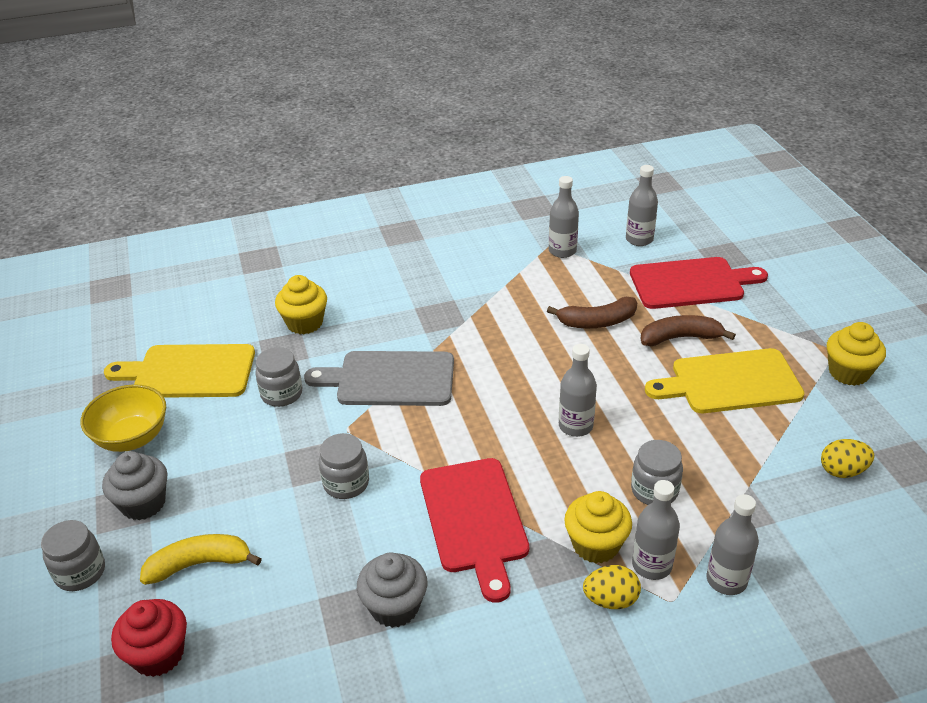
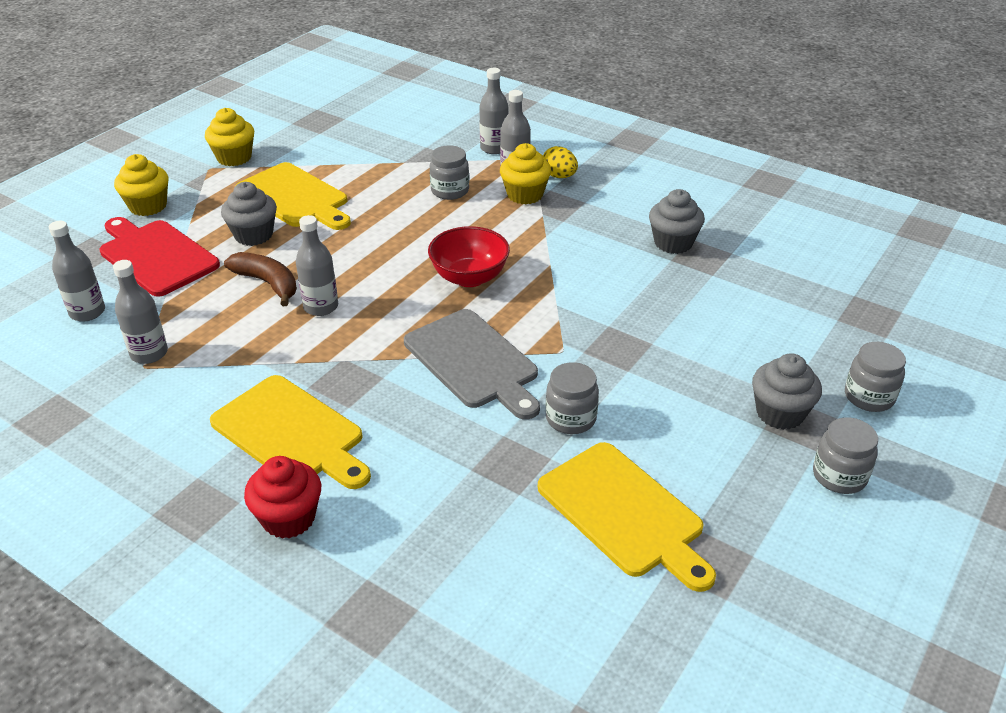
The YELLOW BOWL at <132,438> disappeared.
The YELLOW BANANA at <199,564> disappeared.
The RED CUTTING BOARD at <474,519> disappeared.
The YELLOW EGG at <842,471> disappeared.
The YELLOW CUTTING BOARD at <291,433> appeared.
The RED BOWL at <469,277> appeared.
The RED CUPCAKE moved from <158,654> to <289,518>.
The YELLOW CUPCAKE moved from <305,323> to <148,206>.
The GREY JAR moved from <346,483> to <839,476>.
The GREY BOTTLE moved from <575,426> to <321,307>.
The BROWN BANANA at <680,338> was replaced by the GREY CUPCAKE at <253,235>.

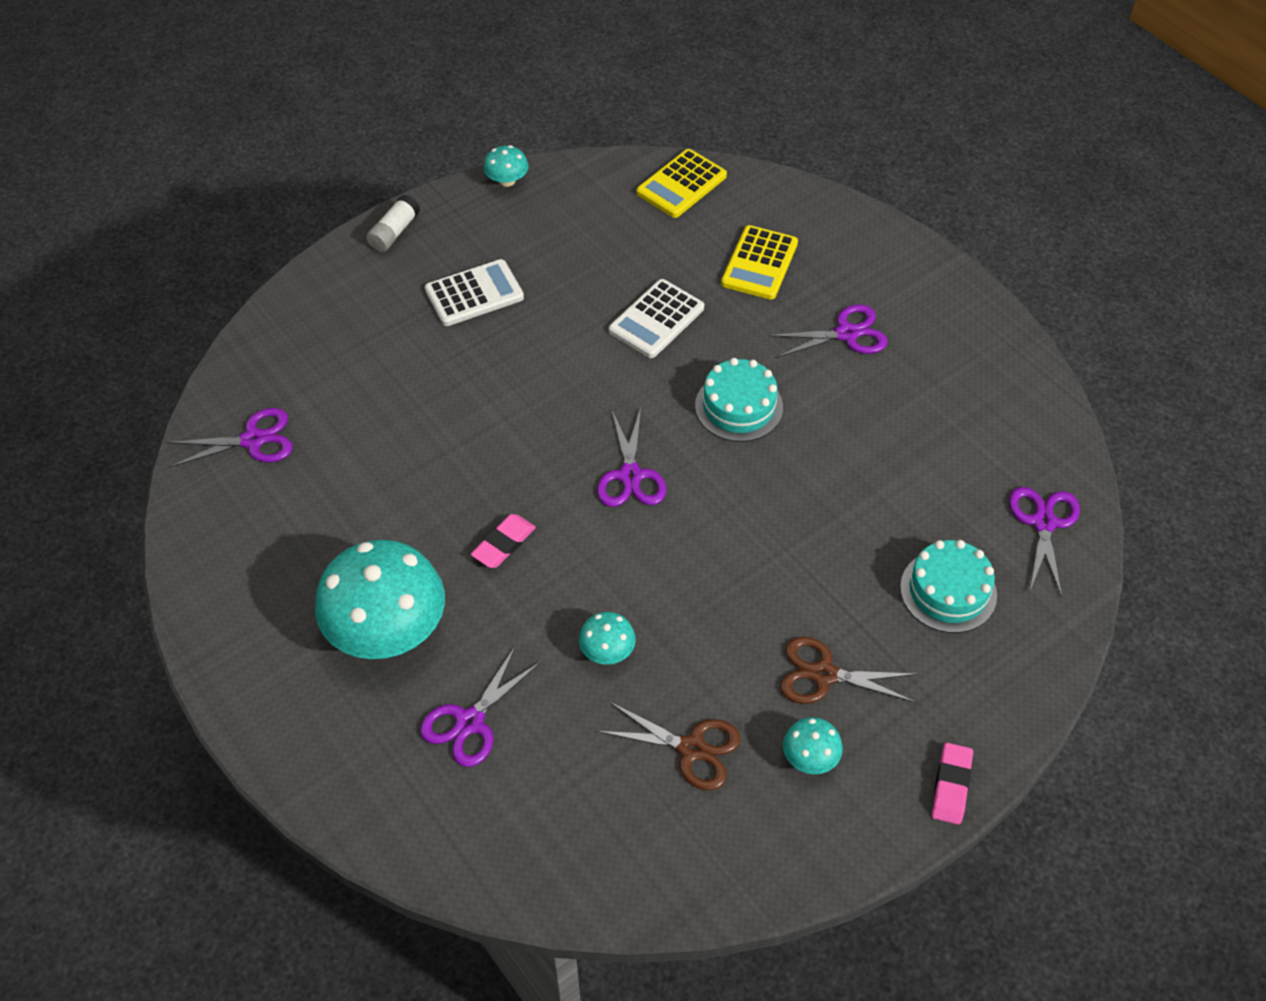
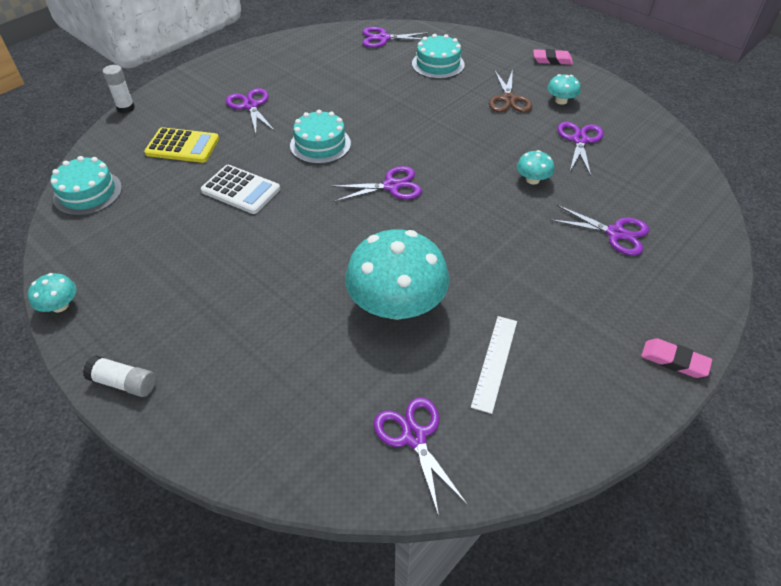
The WHITE CALCULATOR at <474,294> disappeared.
The WHITE GLUE STICK at <126,108> appeared.
The WHITE RULER at <495,362> appeared.
The TURQUOISE MUSHROOM moved from <387,629> to <396,304>.
The PINK ERASER moved from <503,544> to <674,361>.
The YELLOW CALCULATOR at <681,184> was replaced by the TURQUOISE CAKE at <88,193>.
The BROWN SCISSORS at <691,749> became the PURPLE SCISSORS at <579,140>.

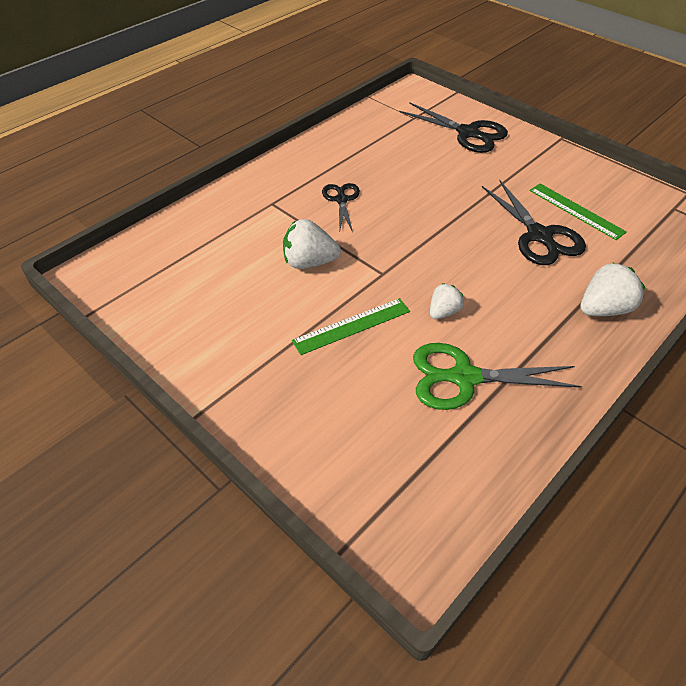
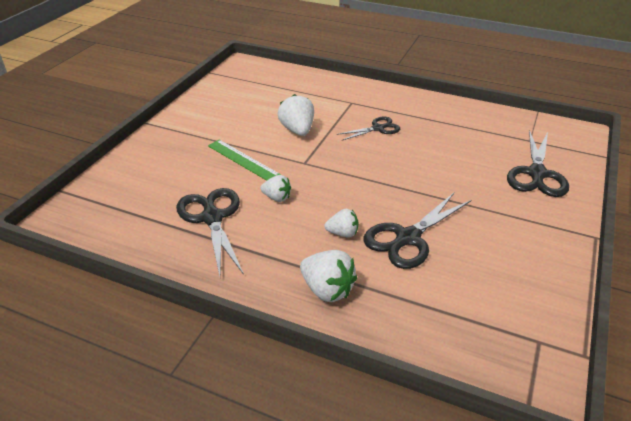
The GREEN RULER at <576,211> disappeared.
The WHITE STRAWBERRY at <342,233> appeared.
The GREEN SCISSORS at <463,377> became the BLACK SCISSORS at <212,217>.

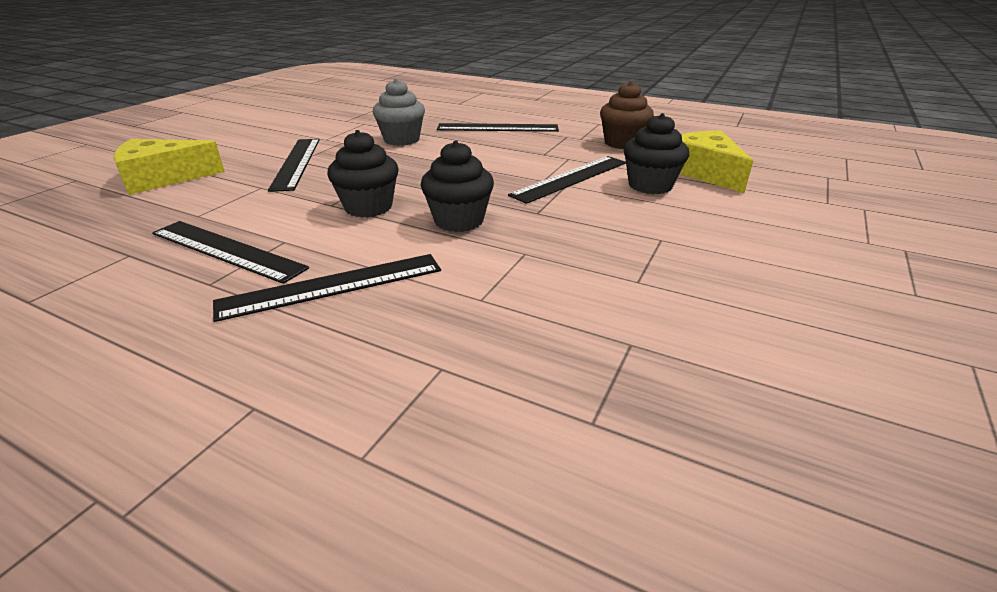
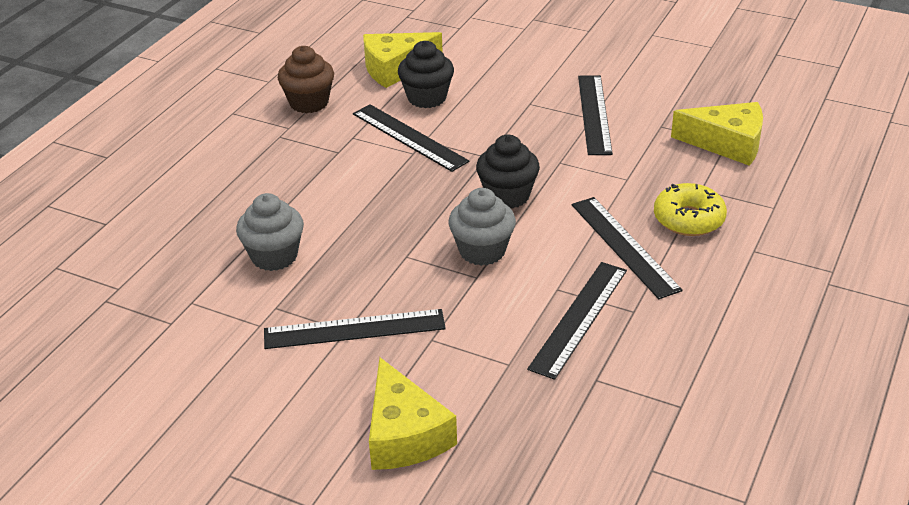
The YELLOW DONUT at <688,219> appeared.
The YELLOW CHEESE at <727,143> appeared.
The BLACK RULER moved from <497,128> to <594,114>.
The BLACK CUPCAKE at <368,207> became the GREY CUPCAKE at <482,251>.

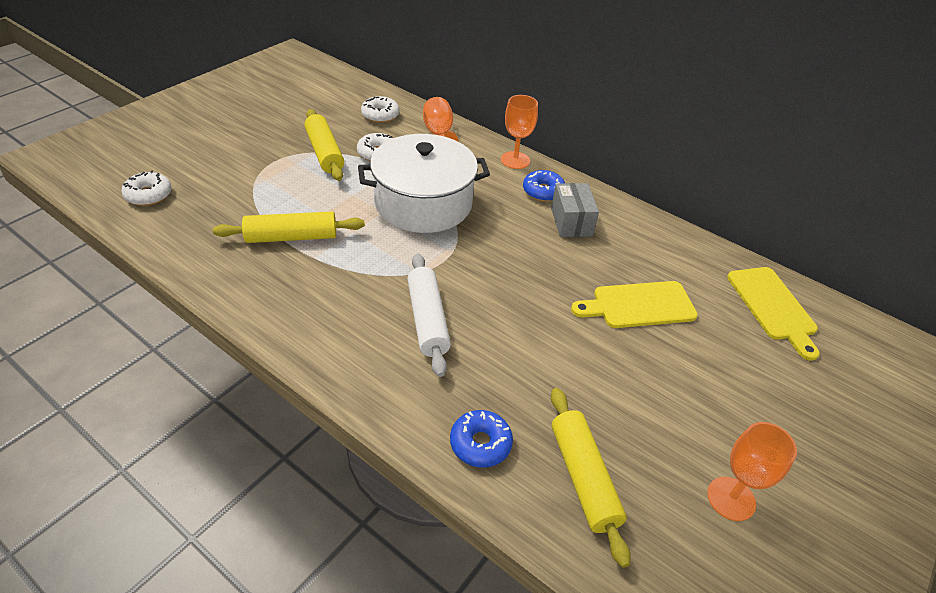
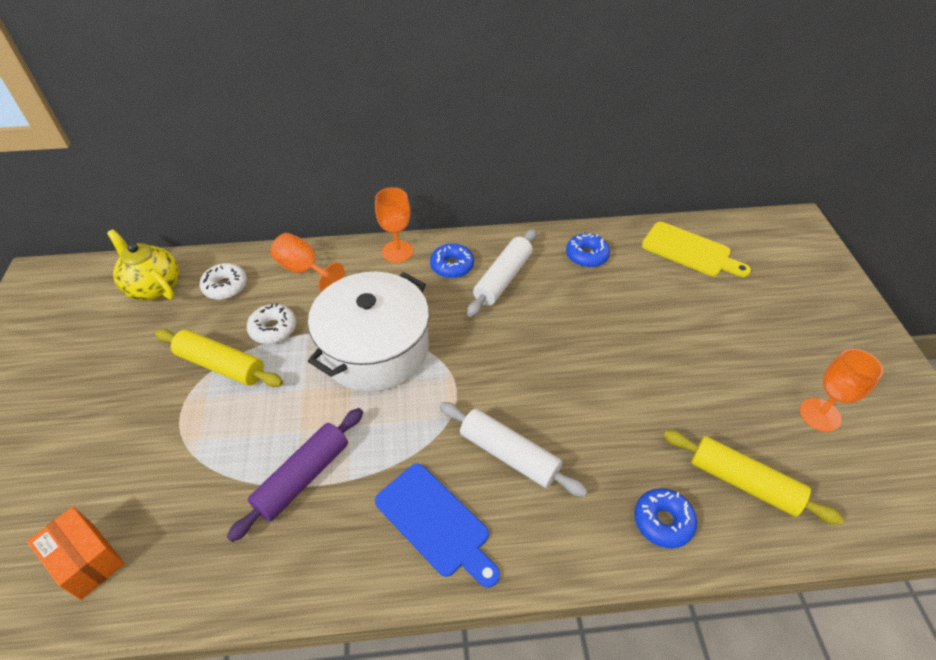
The YELLOW CUTTING BOARD at <639,305> disappeared.
The YELLOW TEAPOT at <154,287> appeared.
The BLUE CUTTING BOARD at <436,522> appeared.
The BLUE DONUT at <586,255> appeared.
The WHITE DONUT at <148,195> was replaced by the ORANGE BOX at <87,560>.
The GREY BOX at <571,222> was replaced by the WHITE ROLLING PIN at <502,278>.
The YELLOW ROLLING PIN at <291,237> became the PURPLE ROLLING PIN at <302,477>.

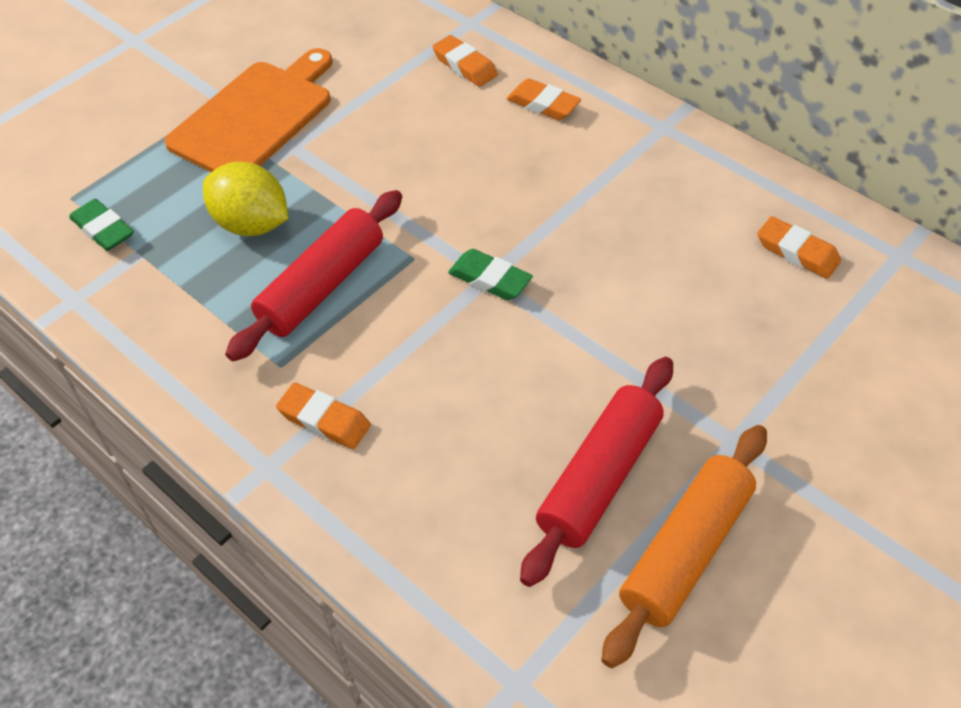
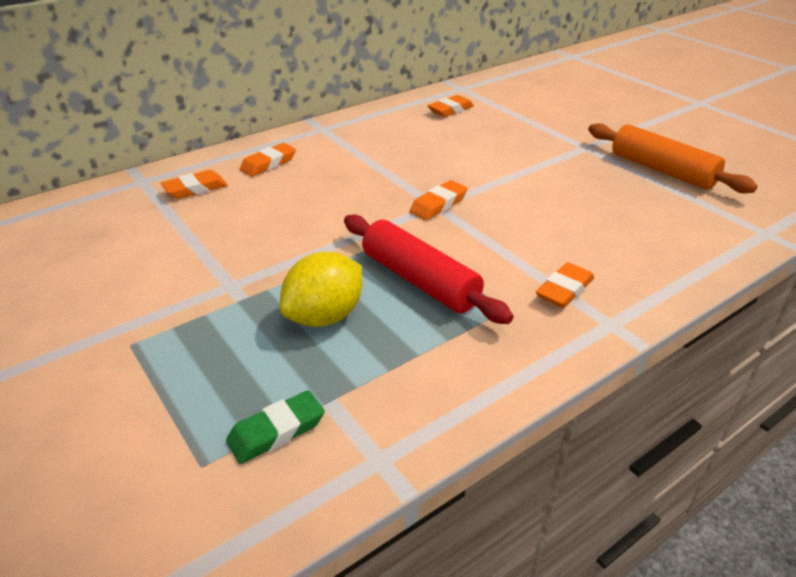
The ORANGE CUTTING BOARD at <255,117> disappeared.
The RED ROLLING PIN at <599,477> disappeared.
The GREEN ERASER at <490,279> became the ORANGE ERASER at <438,204>.

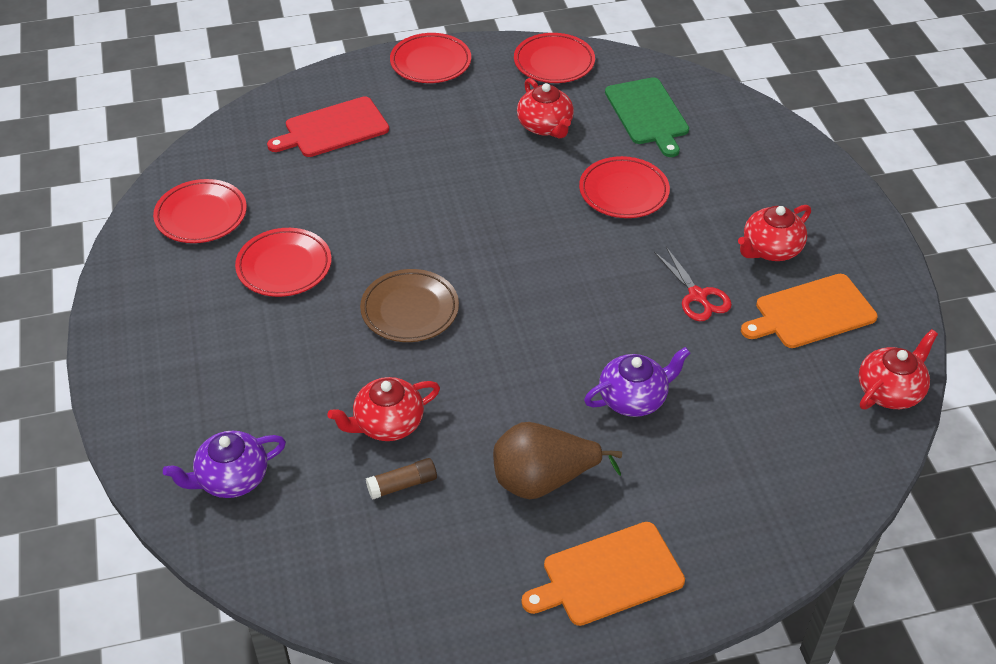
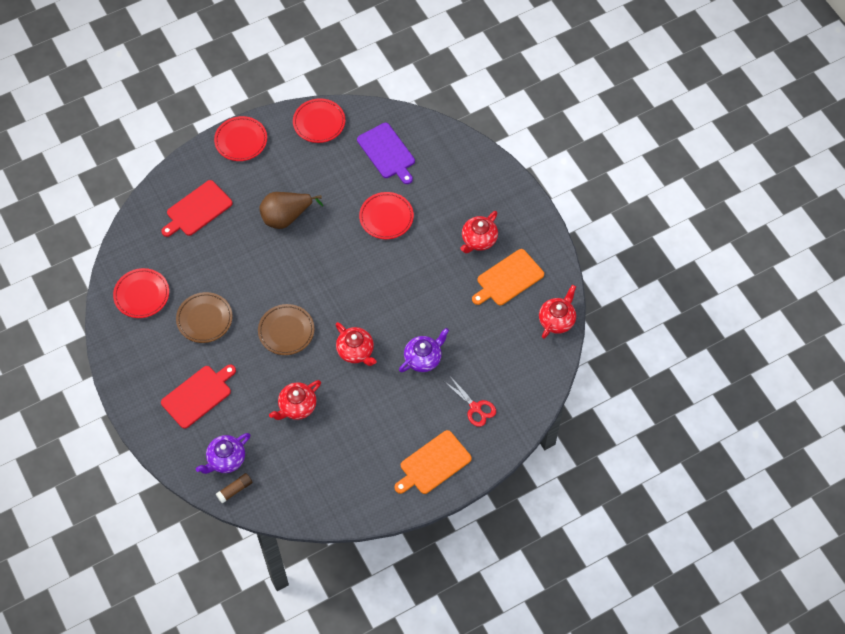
The RED CUTTING BOARD at <198,395> appeared.
The BROWN GLUE STICK moved from <402,485> to <235,490>.
The BROWN PEAR moved from <543,480> to <286,217>.
The RED TEAPOT moved from <545,126> to <356,351>.
The RED SCISSORS moved from <697,296> to <475,407>.
The RED PLATE at <284,266> became the BROWN PLATE at <204,319>.
The GREEN CUTTING BOARD at <647,114> became the PURPLE CUTTING BOARD at <387,152>.

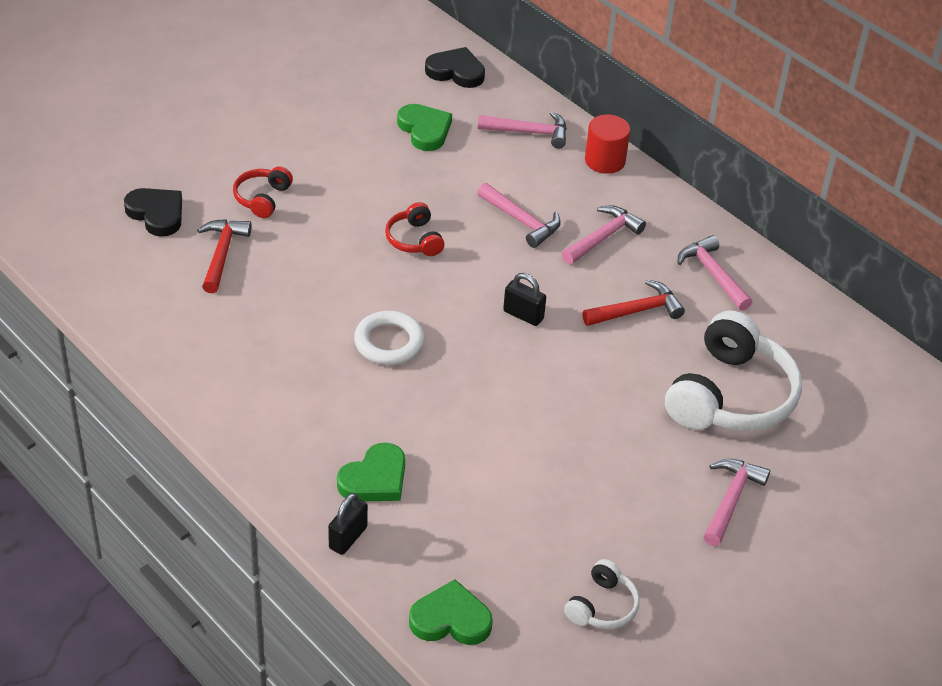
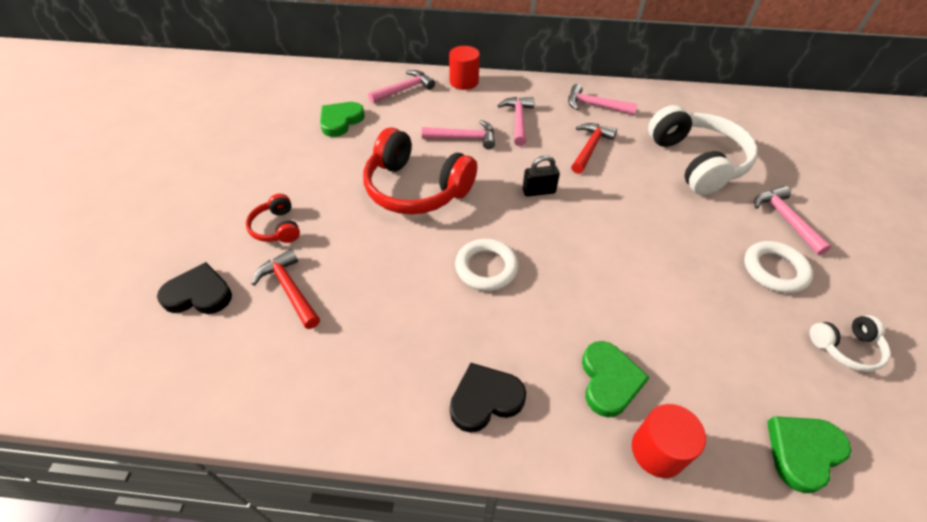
The WHITE RING at <774,270> appeared.
The BLACK HEART moved from <456,71> to <485,399>.
The BLACK PADLOCK at <348,538> was replaced by the RED CYLINDER at <658,451>.
The GREEN HEART at <424,130> turned 75 degrees counterclockwise.
The WHITE HEADPHONES at <602,606> turned 90 degrees clockwise.
The RED HEADPHONES at <414,239> changed to 2.07 times the size.

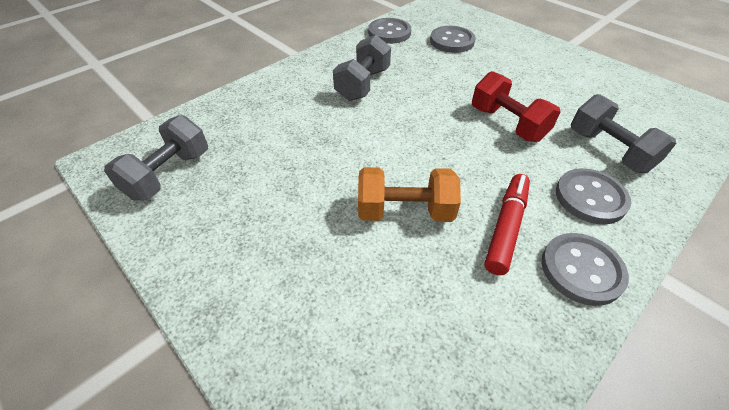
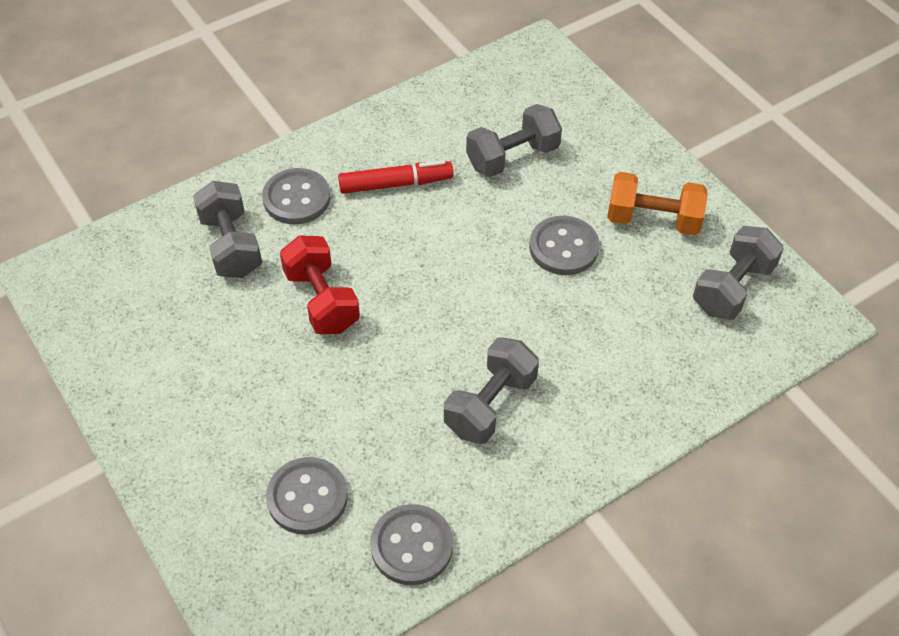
The GREY DUMBBELL at <512,157> appeared.
The ORANGE DUMBBELL moved from <405,211> to <653,220>.
The GREY BUTTON moved from <581,270> to <563,247>.
The RED MARKER at <506,227> turned 135 degrees counterclockwise.

